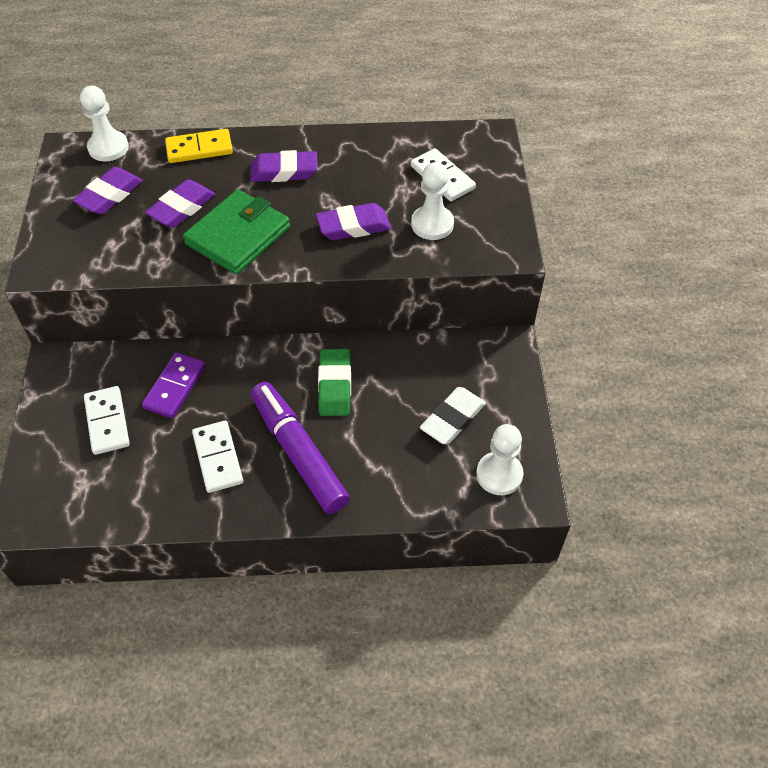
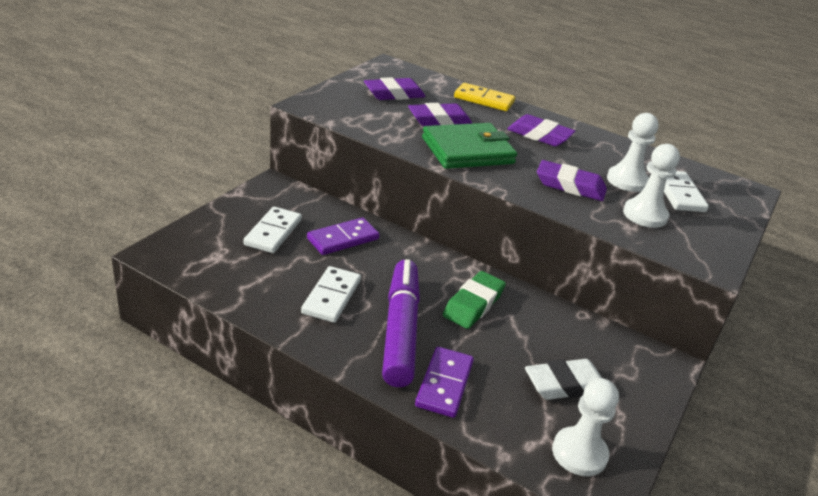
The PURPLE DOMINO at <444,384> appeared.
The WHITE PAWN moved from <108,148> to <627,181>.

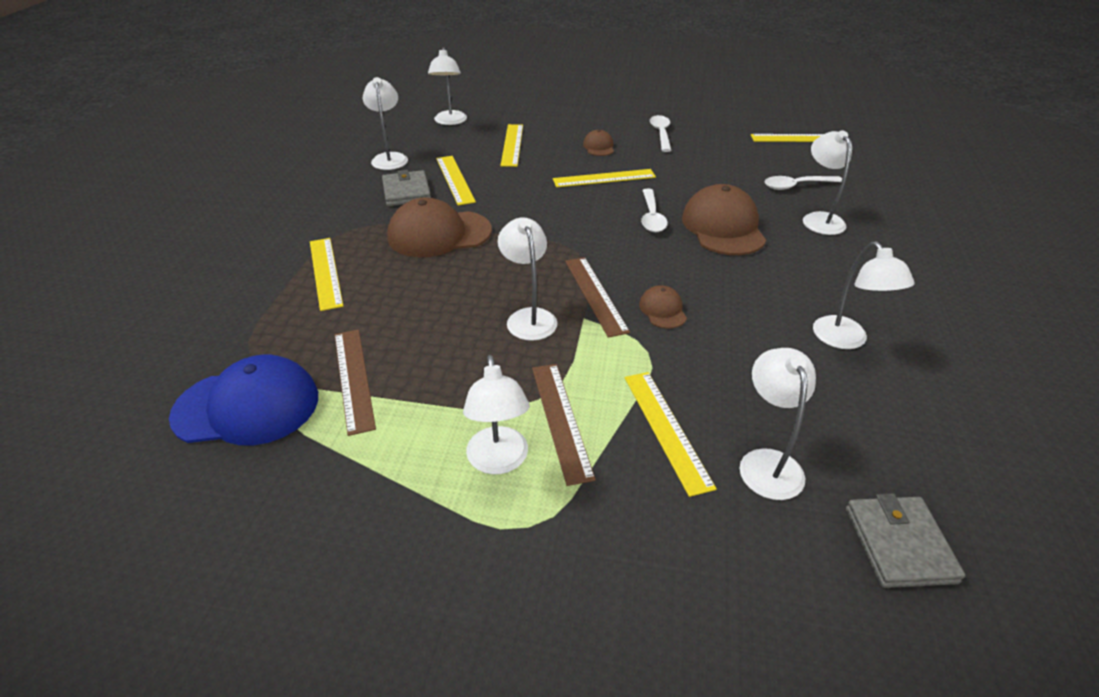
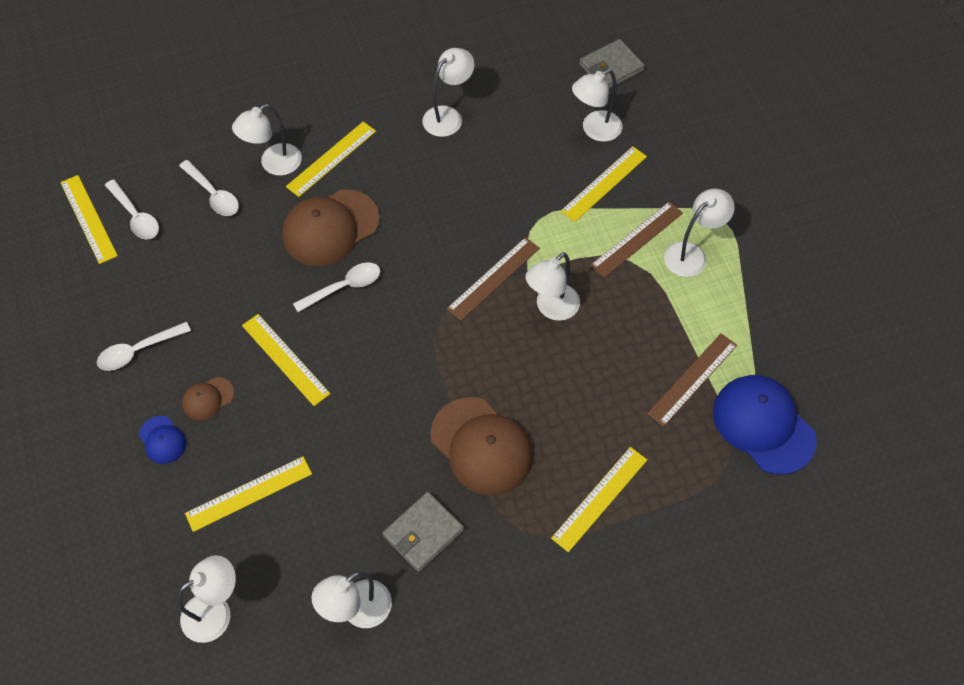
The BROWN CAP at <662,310> disappeared.
The WHITE SPOON at <135,216> appeared.
The BLUE CAP at <162,440> appeared.
The YELLOW RULER moved from <455,179> to <331,158>.

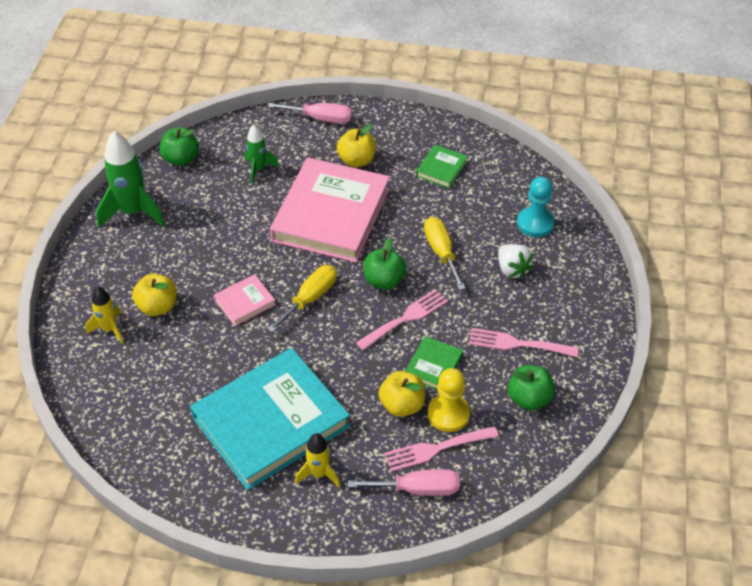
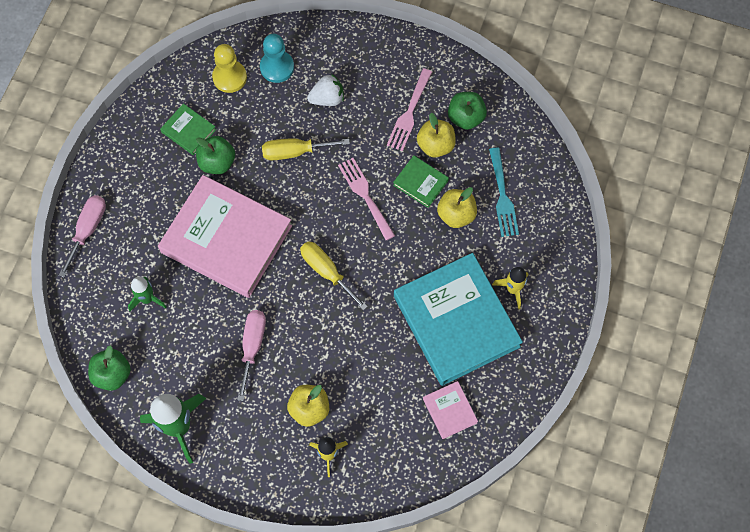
The PINK BOOK moved from <245,302> to <449,410>.
The YELLOW APPLE moved from <356,160> to <435,145>.
The PINK SCREWDRIVER moved from <417,489> to <252,346>.
The GREEN APPLE moved from <384,281> to <217,162>.
The YELLOW PAWN moved from <448,414> to <229,77>.
The PINK FORK at <436,449> became the TURQUOISE FORK at <502,196>.

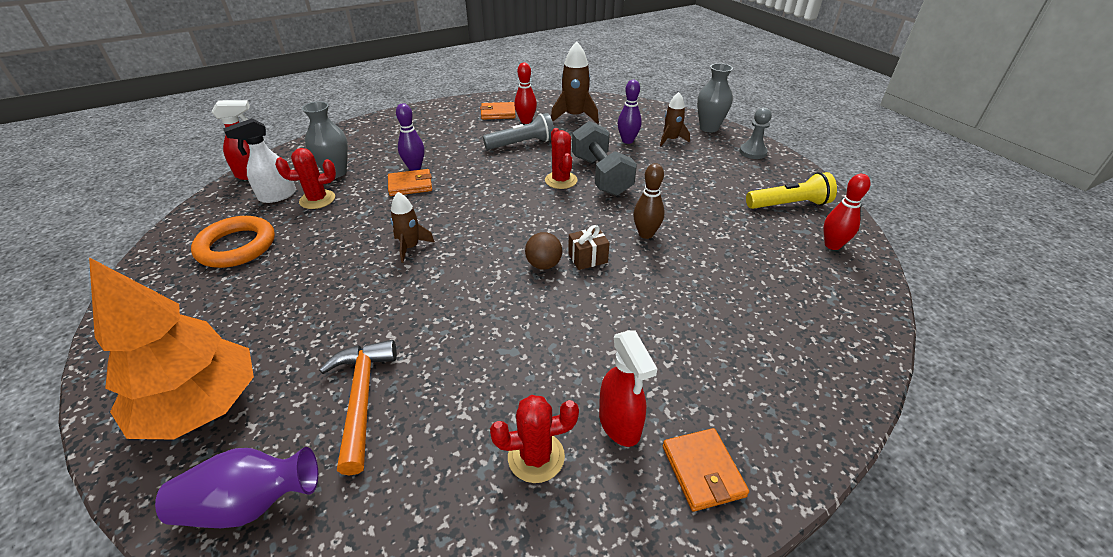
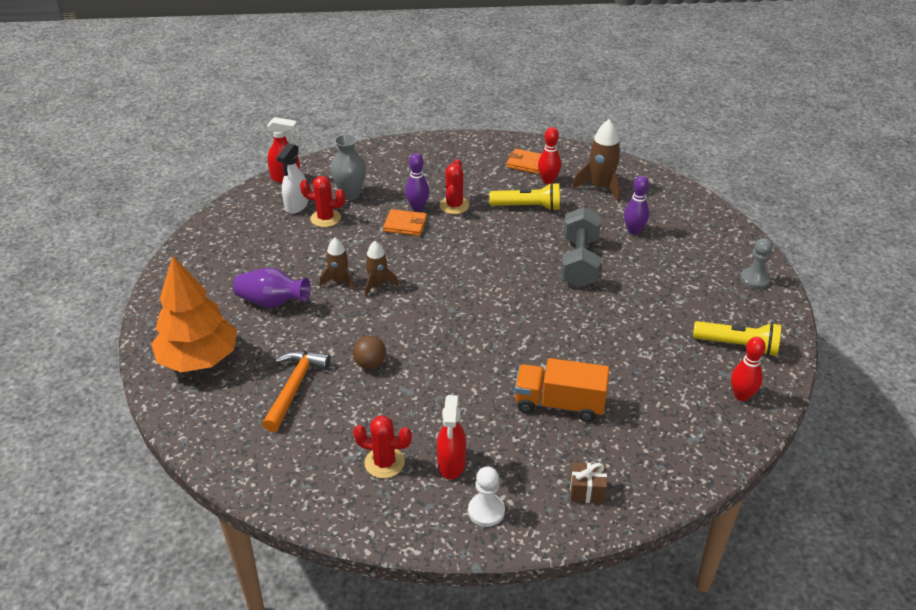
The ORANGE RING at <236,246> disappeared.
The BROWN BOWLING PIN at <646,234> disappeared.
The GREY VASE at <709,128> disappeared.
The ORANGE TRUCK at <559,404> appeared.
The PURPLE VASE moved from <250,504> to <272,302>.
The BROWN BALL moved from <544,265> to <370,363>.
The RED CACTUS moved from <561,180> to <454,205>.
The BROWN GIFT moved from <587,258> to <587,491>.
The BROWN ROCKET moved from <671,140> to <339,281>.
The ORANGE WALLET at <703,471> was replaced by the WHITE PAWN at <486,511>.
The GREY FLASHLIGHT at <522,144> became the YELLOW FLASHLIGHT at <528,207>.
The WHITE SPRAY BOTTLE at <277,196> turned 60 degrees counterclockwise.

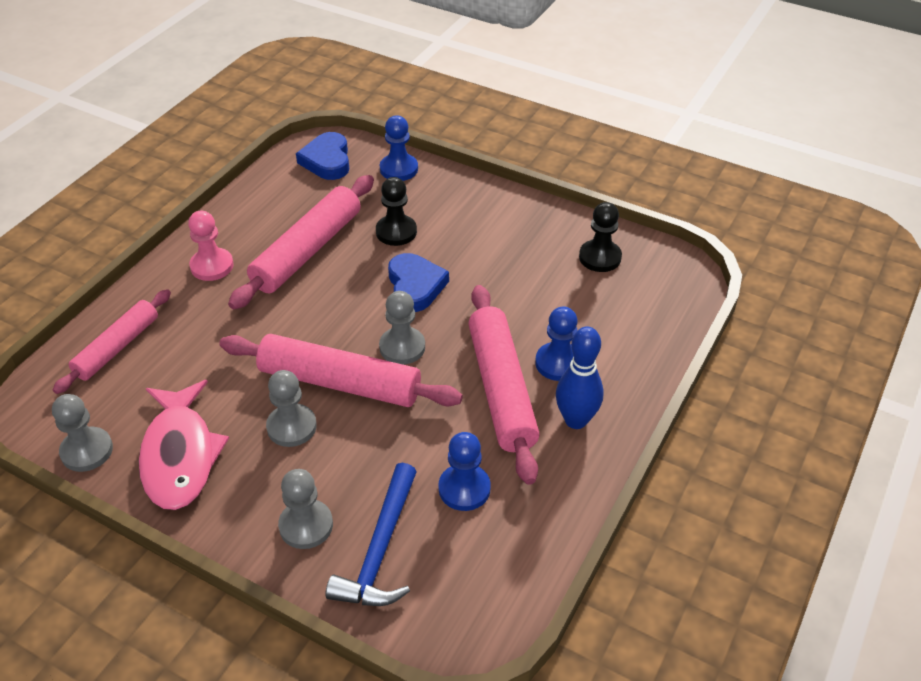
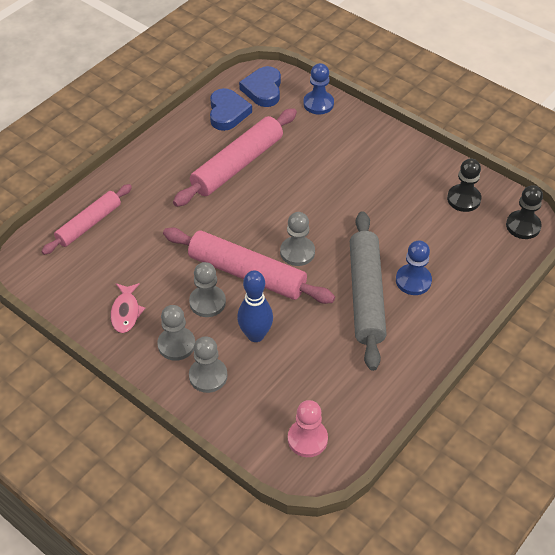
The BLUE HAMMER at <380,550> disappeared.
The BLUE PAWN at <464,489> disappeared.
The GREY PAWN moved from <87,451> to <176,344>.
The PINK PAWN moved from <212,266> to <307,439>.
The BLACK PAWN moved from <396,232> to <523,226>.
The BLUE HEART moved from <415,286> to <227,112>.
The BLUE BOWLING PIN moved from <576,420> to <255,335>.
The PINK ROLLING PIN at <501,389> became the GREY ROLLING PIN at <366,295>.
The PINK FISH at <180,455> changed to 0.54 times the size.

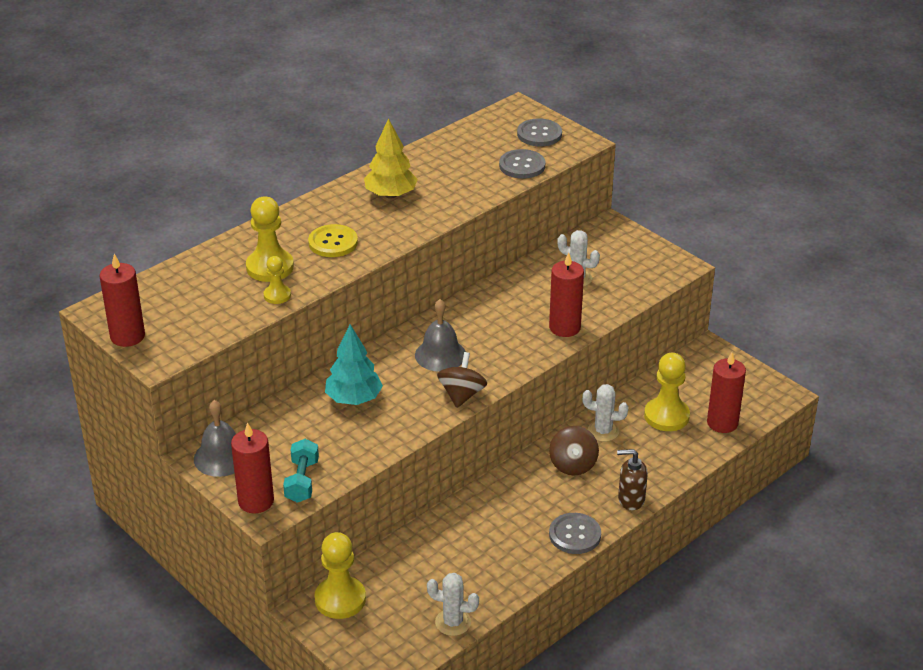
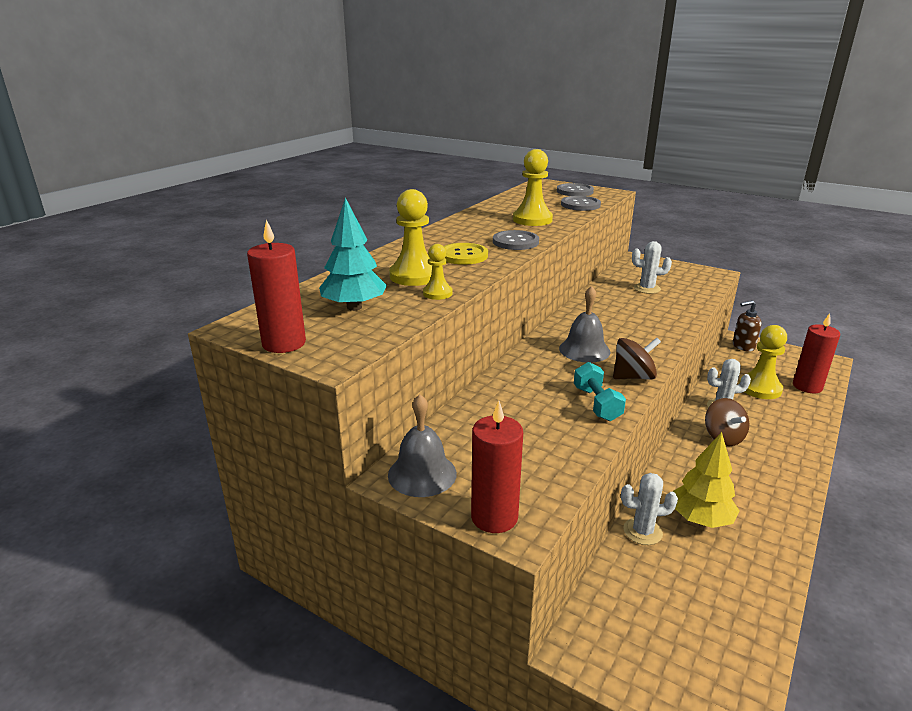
The RED CANDLE at <564,327> disappeared.
The TURQUOISE DUMBBELL moved from <302,481> to <596,404>.
The YELLOW PAWN moved from <340,599> to <532,220>.
The TURQUOISE TREE moved from <354,399> to <354,307>.
The YELLOW TREE moved from <390,195> to <700,519>.
The WHITE CACTUS moved from <453,622> to <642,531>.
The GREY BUTTON moved from <575,535> to <515,242>.
The BROWN SOAP DISPENSER moved from <631,499> to <743,346>.
The BROWN SPINNING TOP at <462,395> turned 75 degrees clockwise.

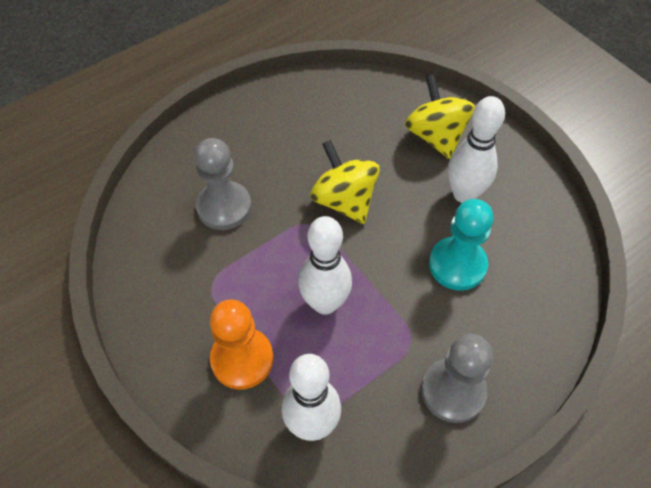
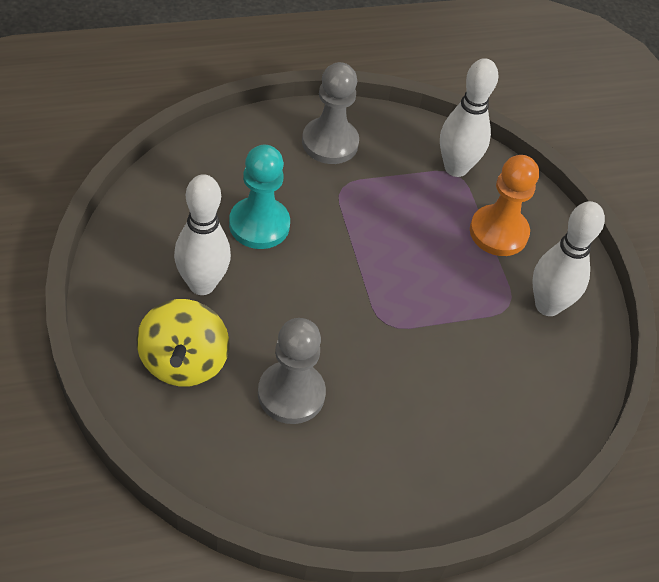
The YELLOW SPINNING TOP at <344,200> disappeared.
The GREY PAWN moved from <224,207> to <291,394>.
The WHITE BOWLING PIN moved from <325,303> to <547,305>.

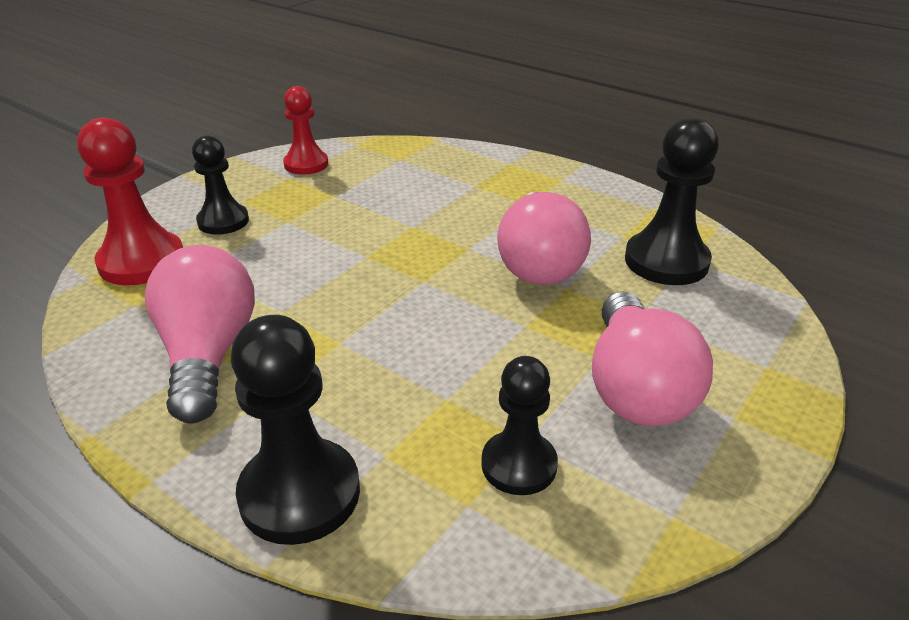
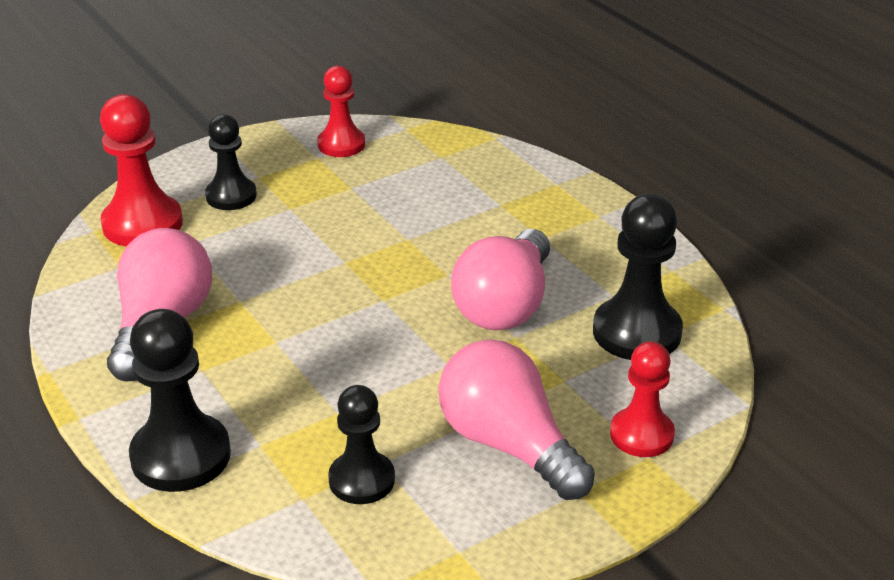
The RED PAWN at <641,434> appeared.
The PINK LIGHT BULB at <636,388> turned 120 degrees clockwise.

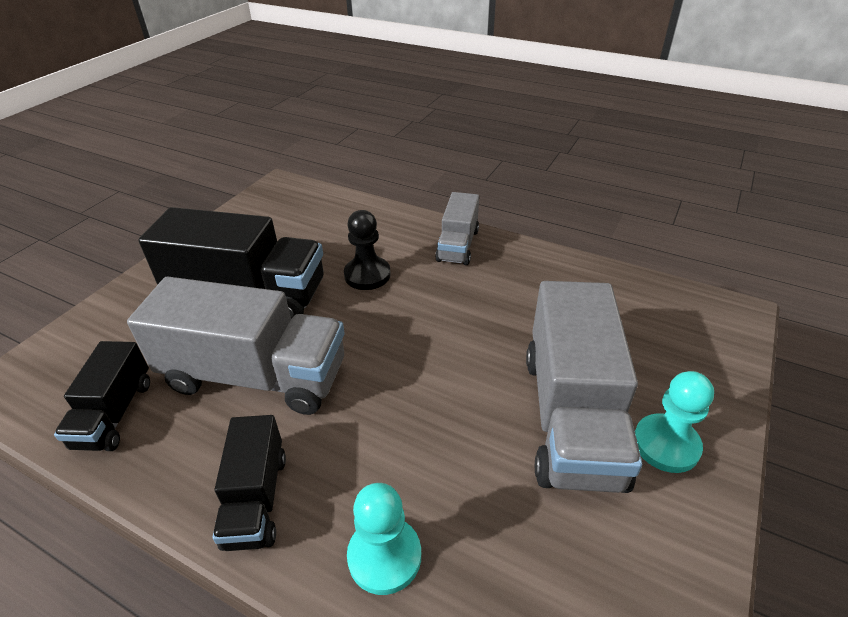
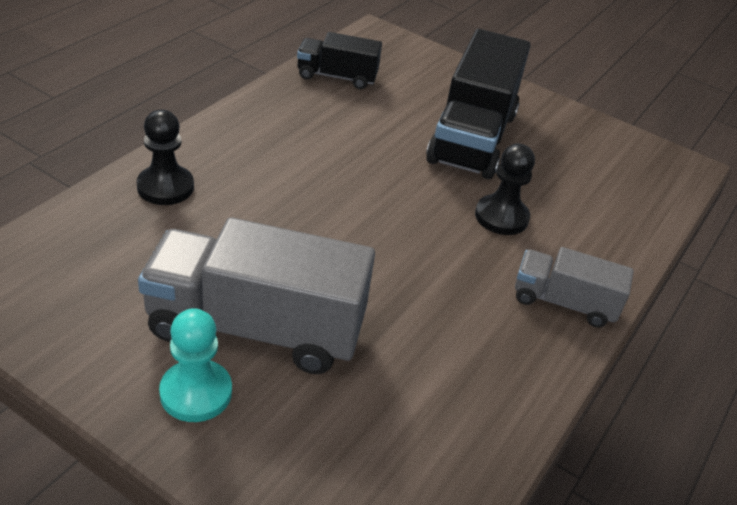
The GREY TRUCK at <255,376> disappeared.
The BLACK TRUCK at <256,499> disappeared.
The TURQUOISE PAWN at <384,556> became the BLACK PAWN at <165,187>.

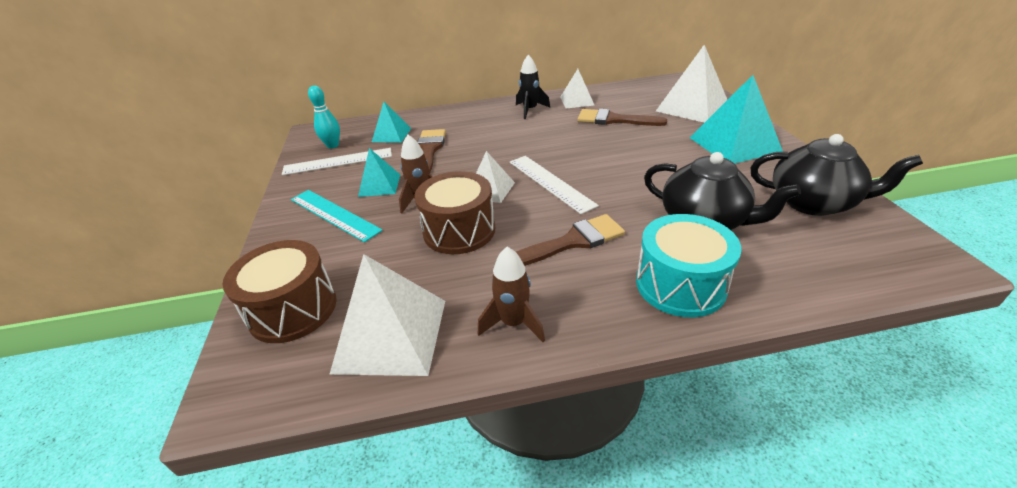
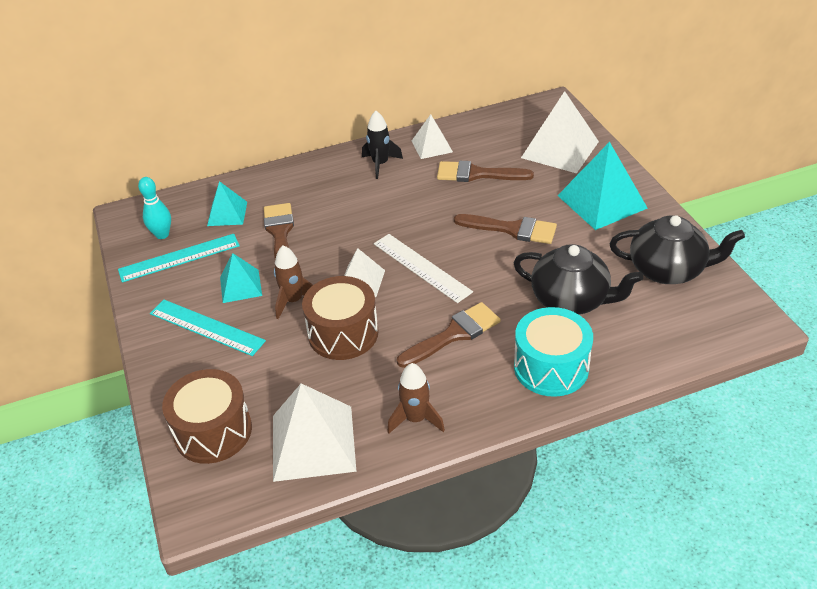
The BROWN BRUSH at <512,229> appeared.
The WHITE RULER at <338,161> became the TURQUOISE RULER at <179,258>.

